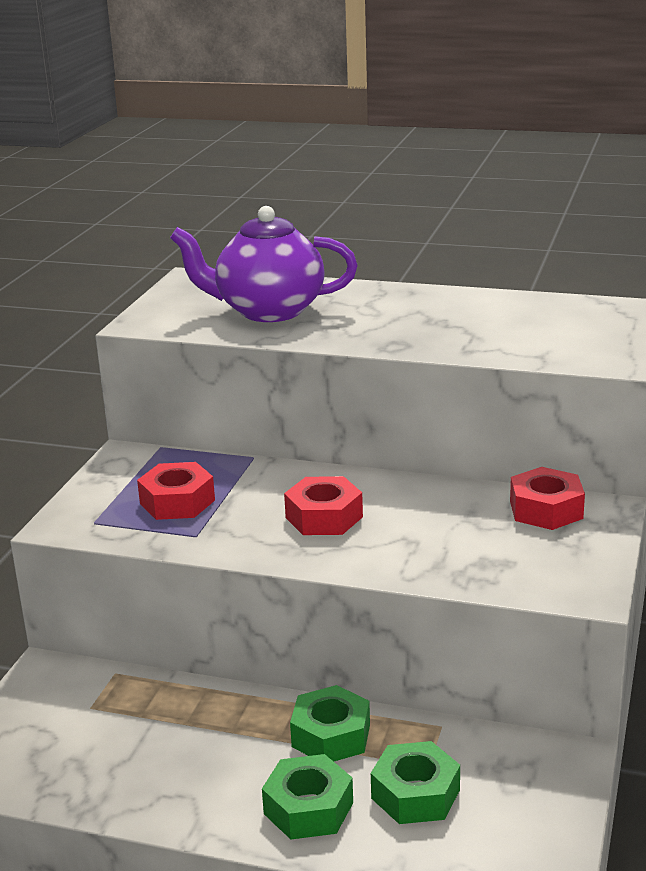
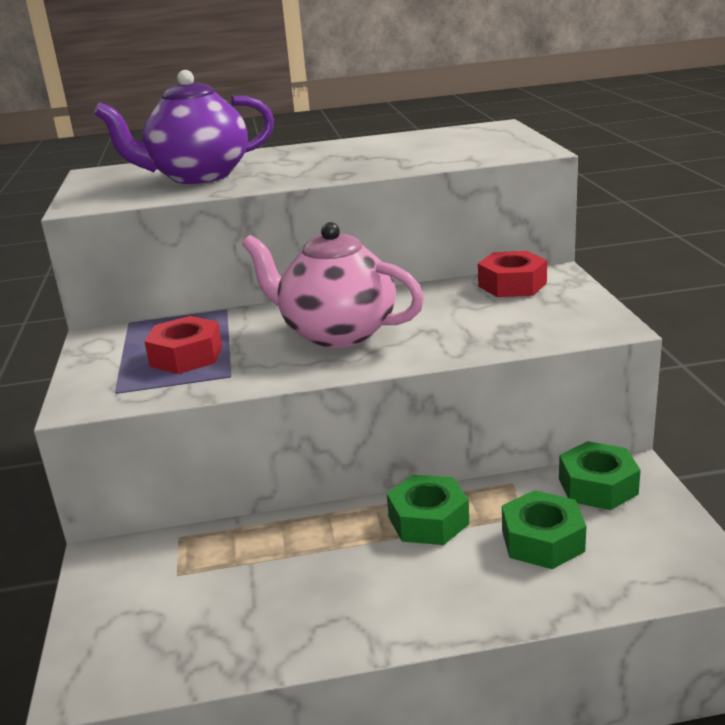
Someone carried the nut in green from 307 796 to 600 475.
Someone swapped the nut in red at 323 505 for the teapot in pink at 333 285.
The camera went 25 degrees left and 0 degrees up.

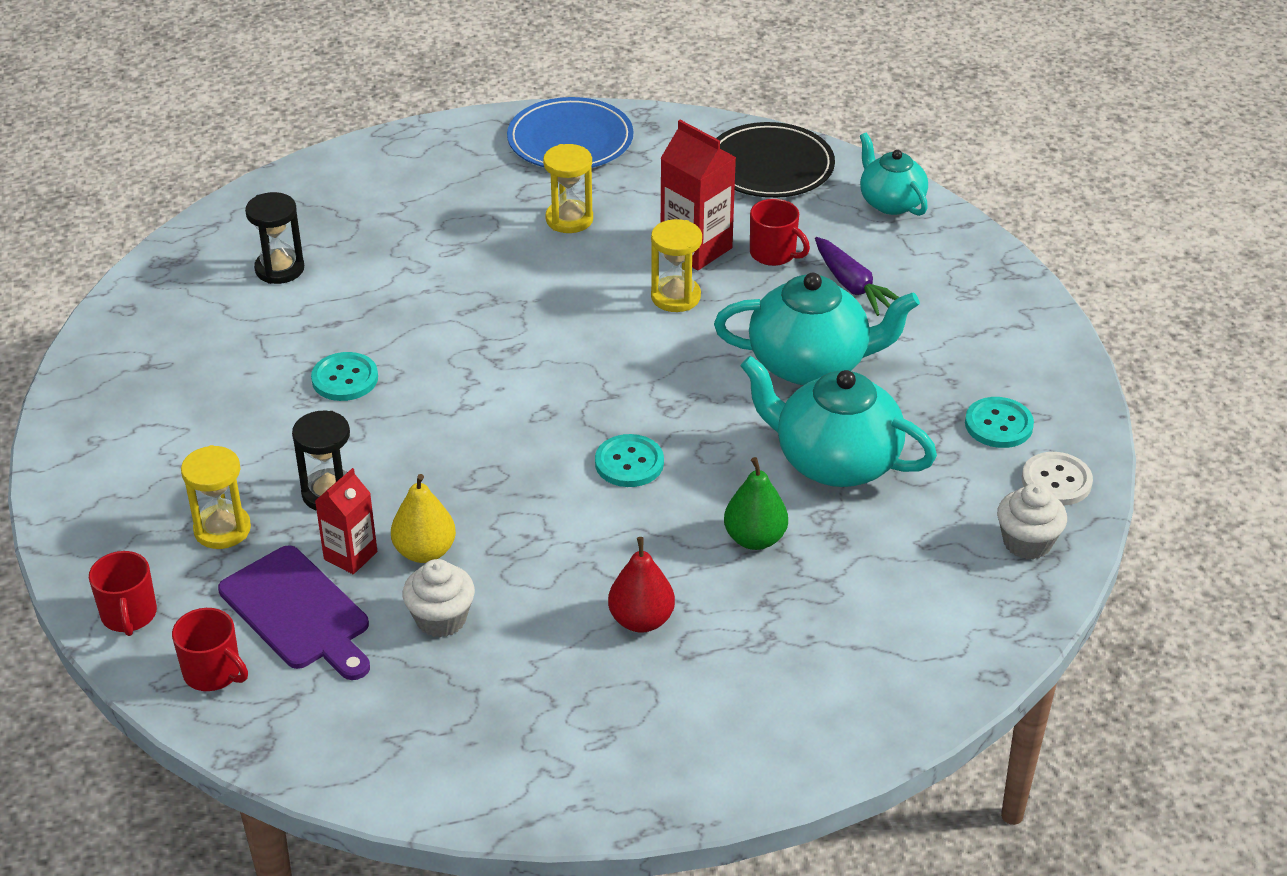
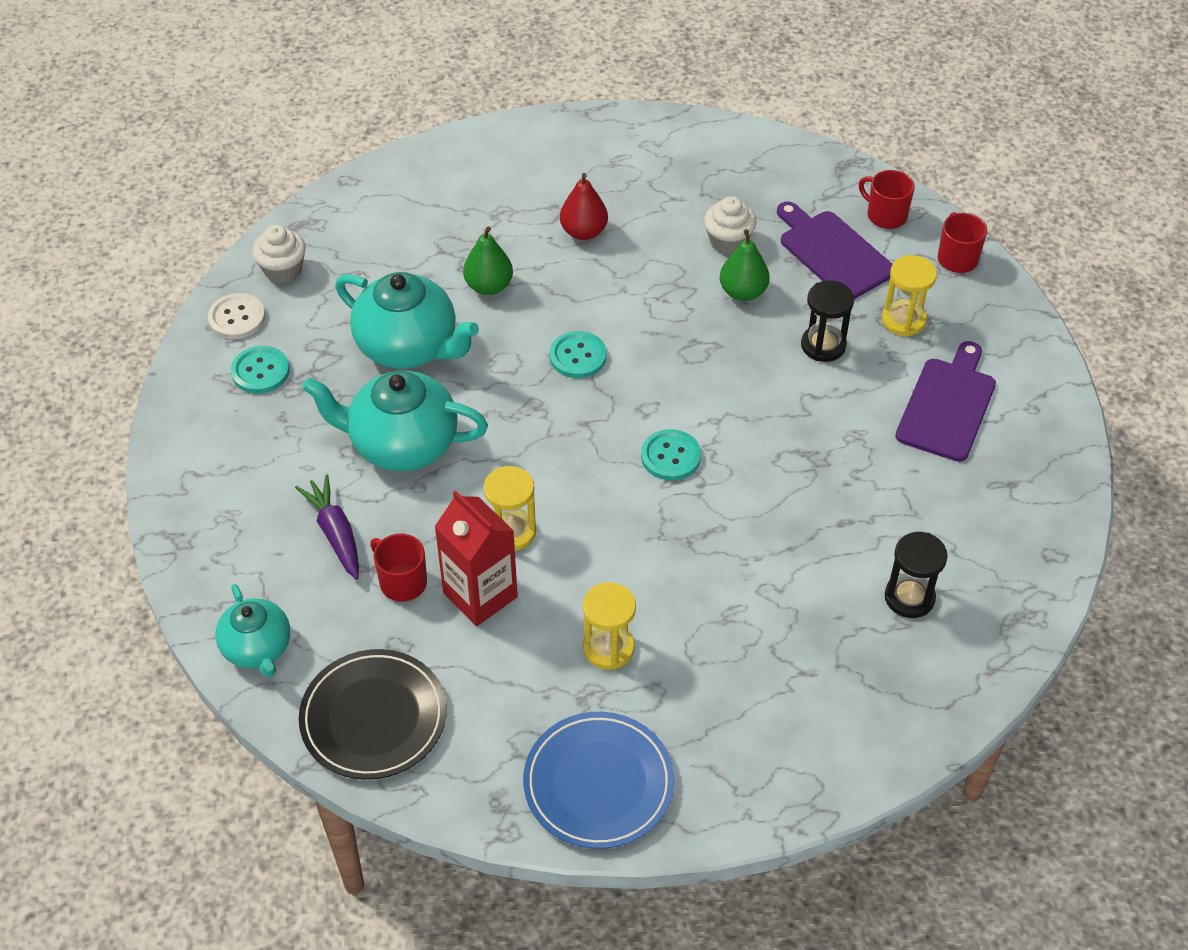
Someone carried the button in turquoise from 344 376 to 671 455.
Someone took away the carton in red at 346 521.
Someone repainted the pear in yellow at 423 518, which became the pear in green at 745 265.
Someone put down the cutting board in purple at 945 401.
The camera went 175 degrees left and 10 degrees up.

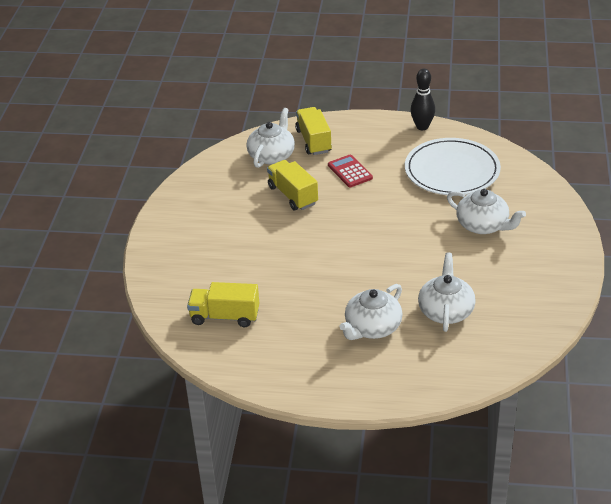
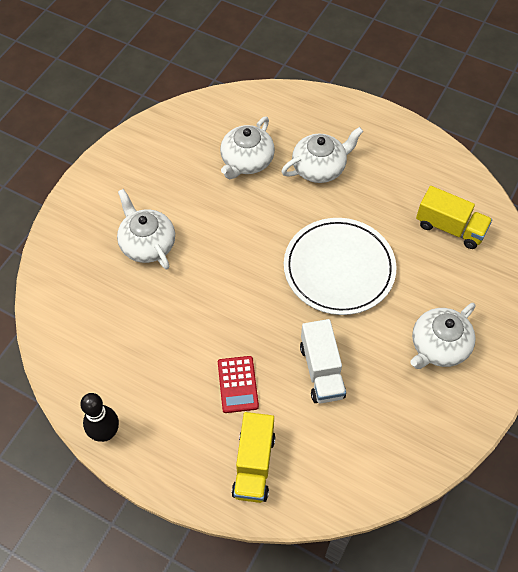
Someone carried the teapot in white from 270 138 to 443 336.
Someone repainted the truck in yellow at 292 185, which became the truck in white at 323 361.
Someone carried the plate in white from 453 166 to 340 266.
The camera went 160 degrees left and 20 degrees up.

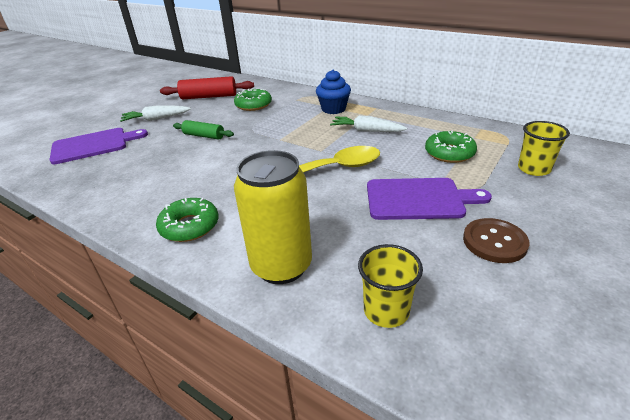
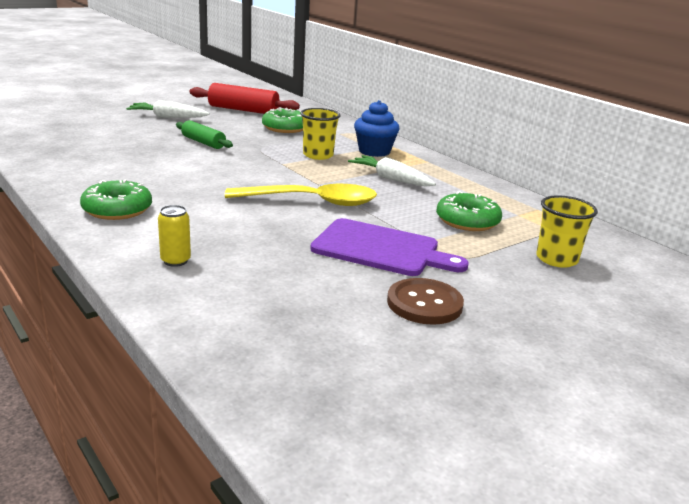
Someone took away the cutting board in purple at 99 146.
Someone scaled the can in yellow at 273 217 by 0.42.
Someone carried the cup in yellow from 390 286 to 320 134.
The camera went 15 degrees right and 10 degrees down.

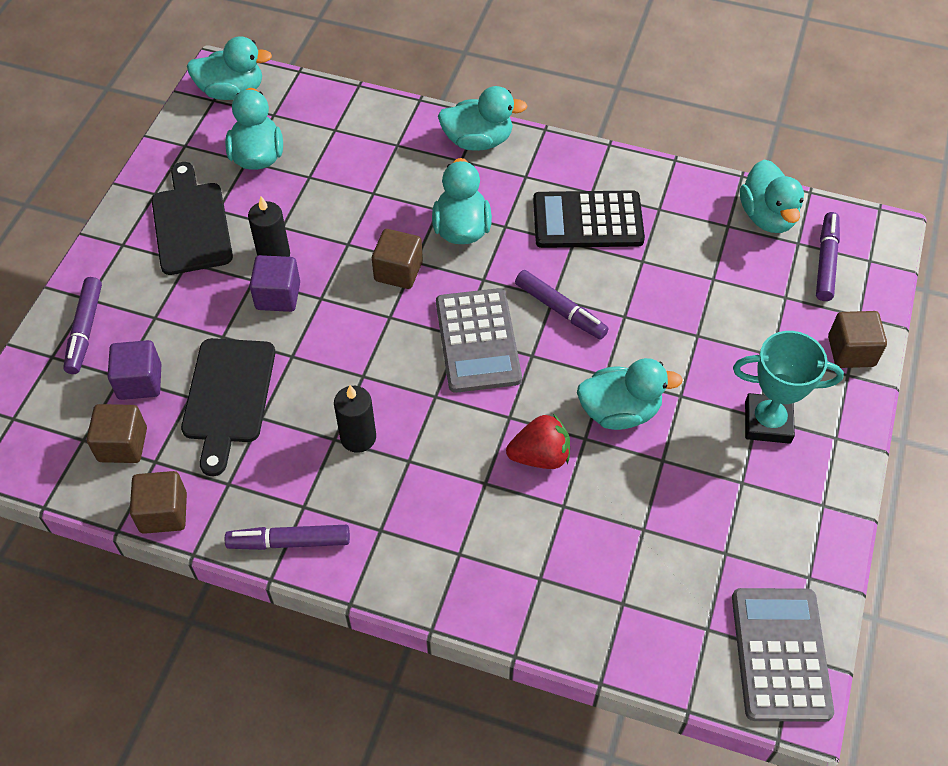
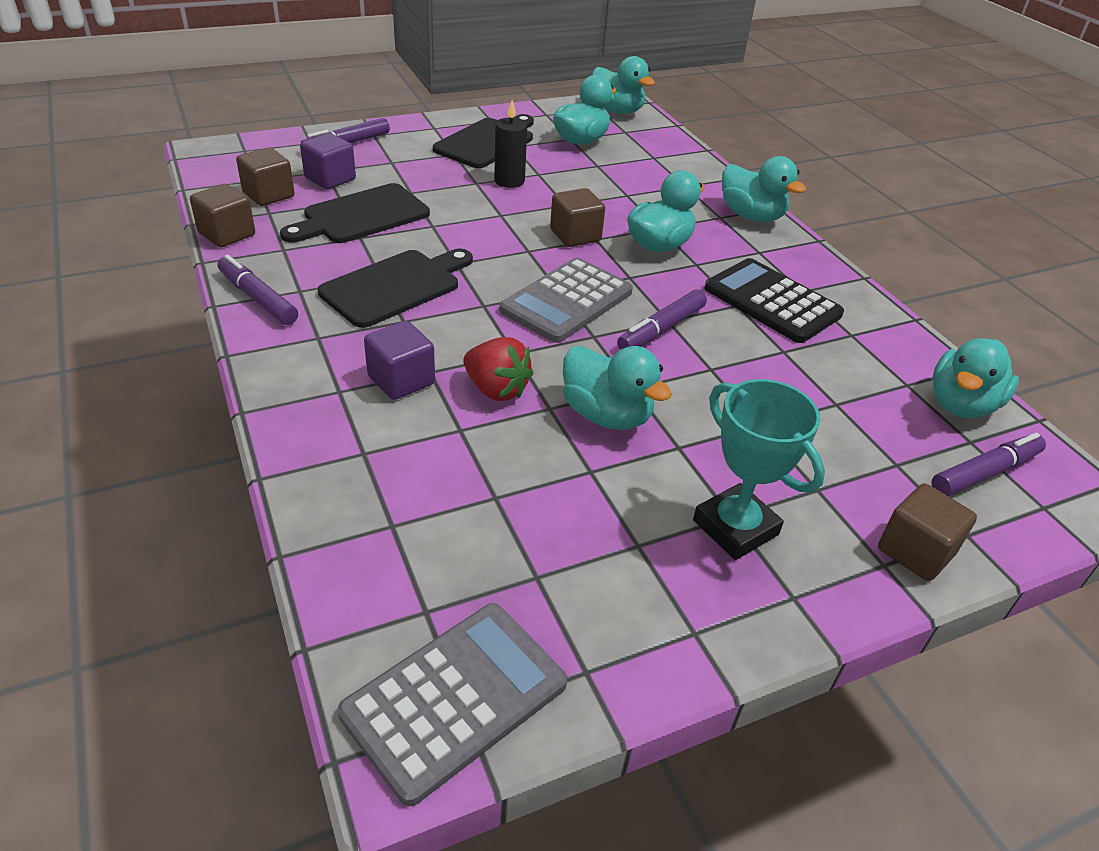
Someone carried the cube in purple from 274 283 to 399 360.
Someone swapped the candle in black at 355 419 for the cutting board in black at 395 288.
Someone rotated the marker in purple at 562 305 by 45 degrees clockwise.
The camera went 45 degrees right and 15 degrees down.

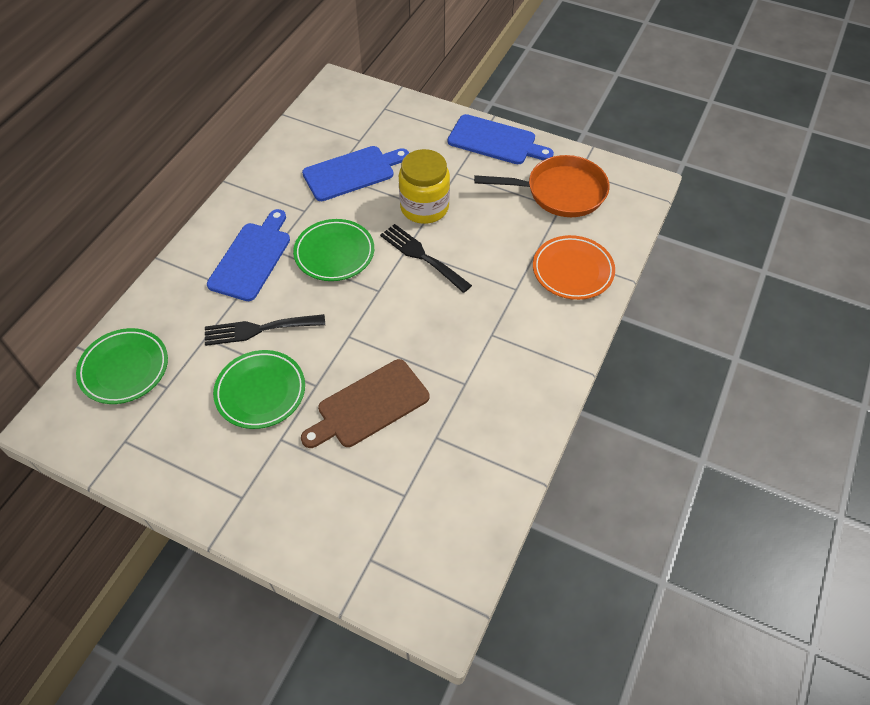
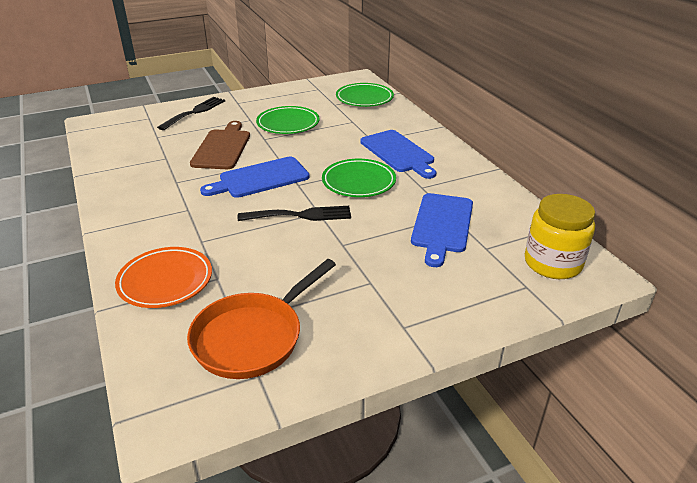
Someone carried the fork in black from 265 330 to 191 113.
Someone carried the jar in yellow from 424 186 to 560 236.
Someone carried the cutting board in blue from 501 139 to 255 177.
The camera went 130 degrees right and 20 degrees down.

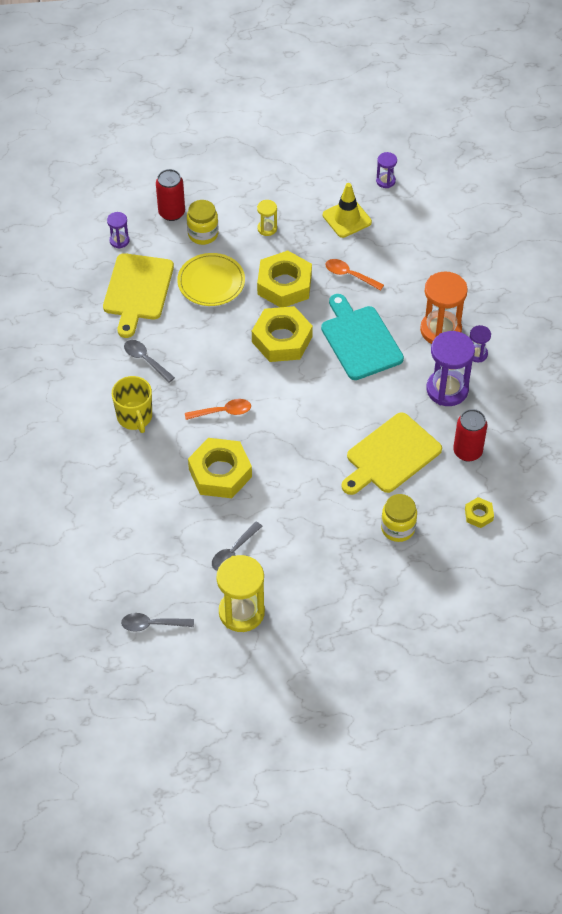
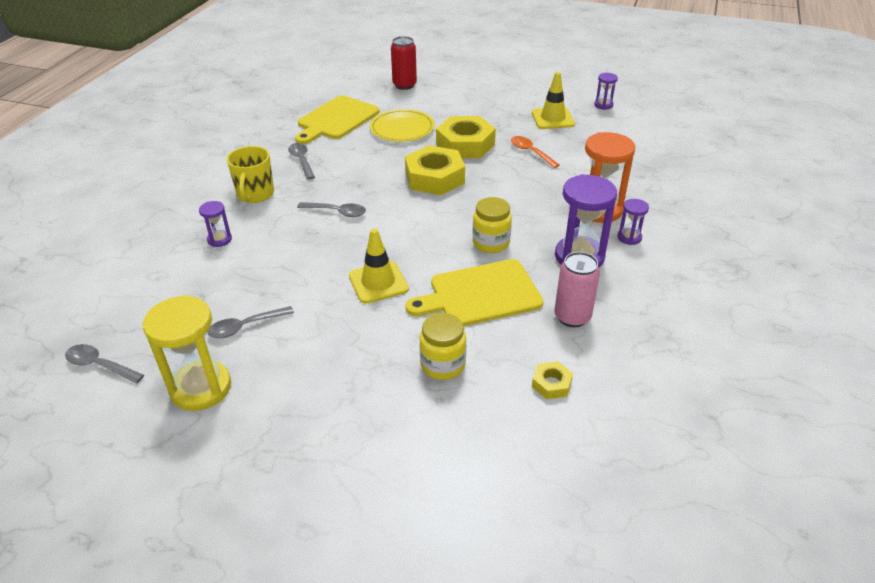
Someone carried the hourglass in purple from 118 230 to 215 224.
Someone repainted the spoon in orange at 218 409, which became the spoon in grey at 331 209.
Someone carried the jar in yellow from 202 222 to 492 225.
Someone took away the nut in yellow at 220 468.
Someone took away the hourglass in yellow at 267 218.
Someone took away the cutting board in turquoise at 362 337.
Someone repainted the can in red at 470 435, which became the can in pink at 577 289.
Someone put down the traffic cone in yellow at 379 265.
The camera went 25 degrees right and 15 degrees down.

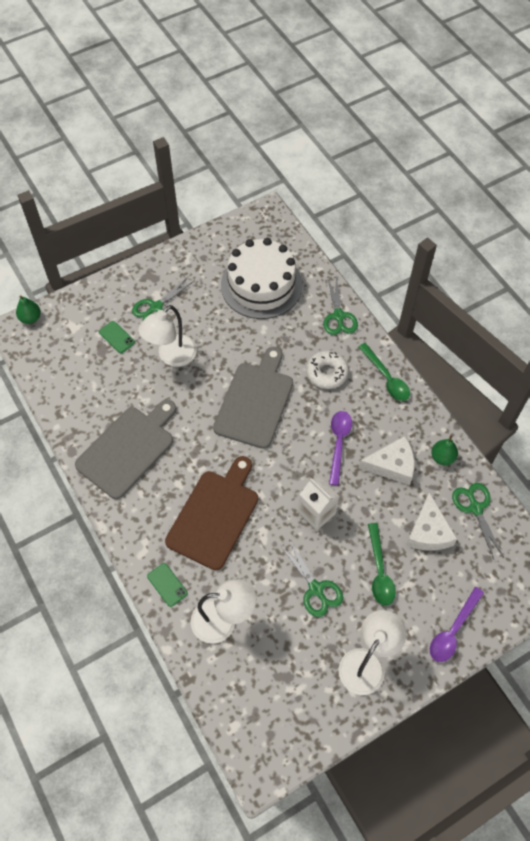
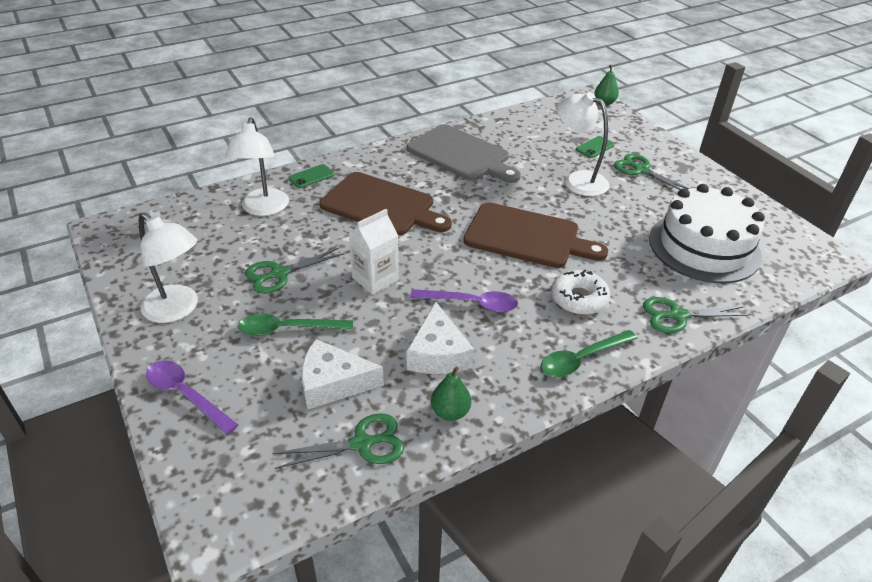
Someone repainted the cutting board in grey at 253 398, which became the cutting board in brown at 535 235.
The camera went 90 degrees right and 20 degrees down.

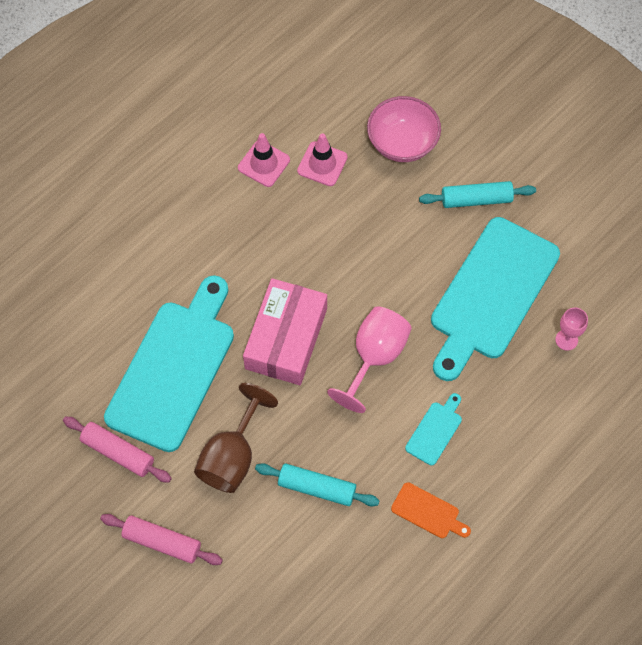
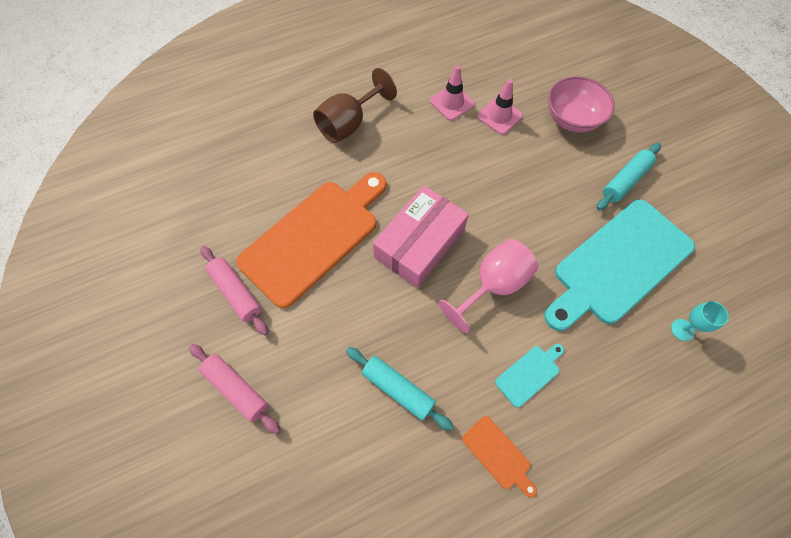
Someone repainted the cutting board in turquoise at 169 363, which became the cutting board in orange at 311 240.
Someone carried the goblet in brown from 236 438 to 355 105.
Someone rotated the rolling pin in turquoise at 477 194 by 60 degrees counterclockwise.
Someone repainted the goblet in pink at 571 329, which became the goblet in turquoise at 700 321.
The camera went 20 degrees right and 0 degrees up.

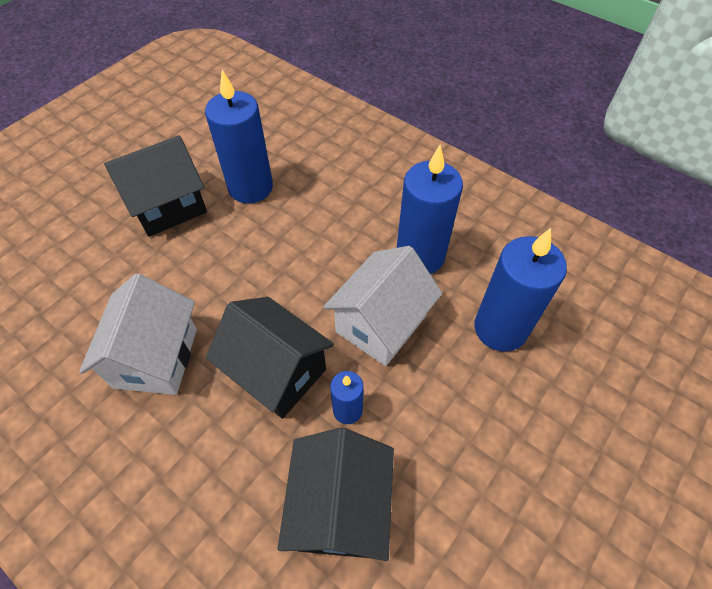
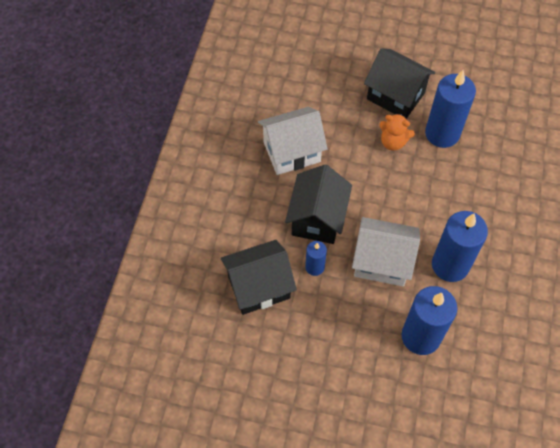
Someone put down the teddy bear in orange at 397 132.
The camera went 65 degrees right and 5 degrees up.

